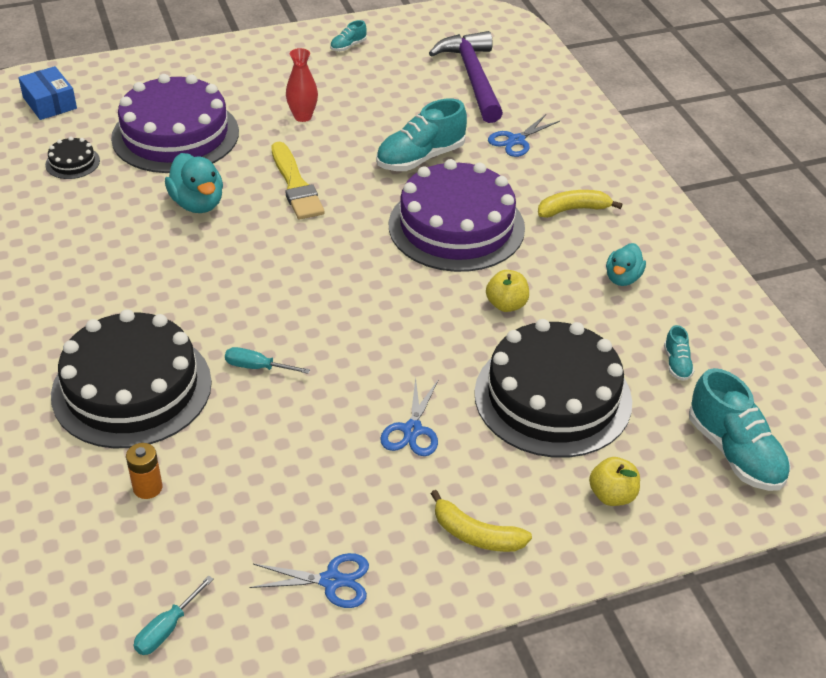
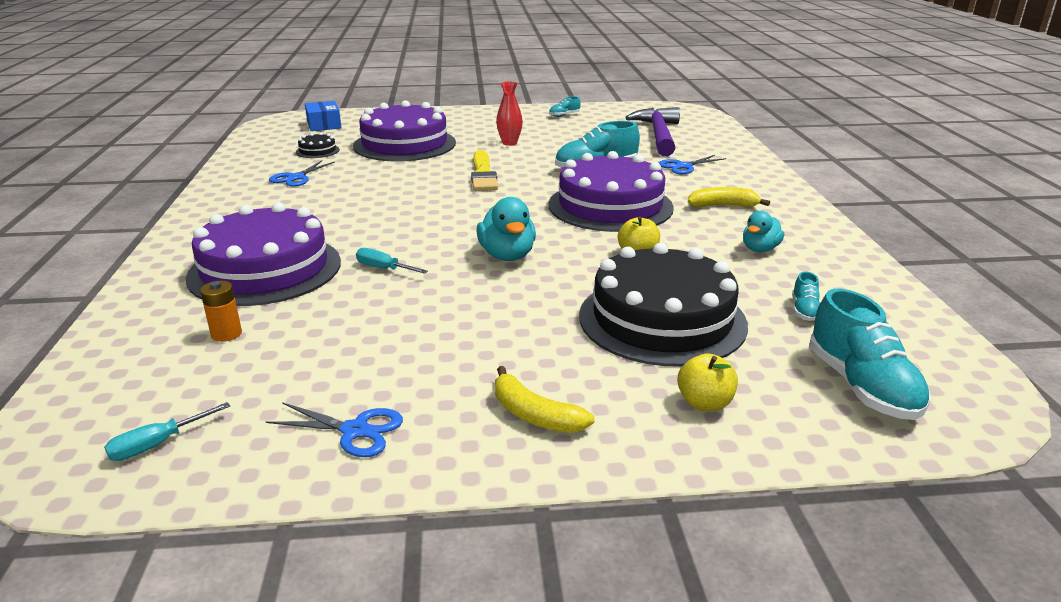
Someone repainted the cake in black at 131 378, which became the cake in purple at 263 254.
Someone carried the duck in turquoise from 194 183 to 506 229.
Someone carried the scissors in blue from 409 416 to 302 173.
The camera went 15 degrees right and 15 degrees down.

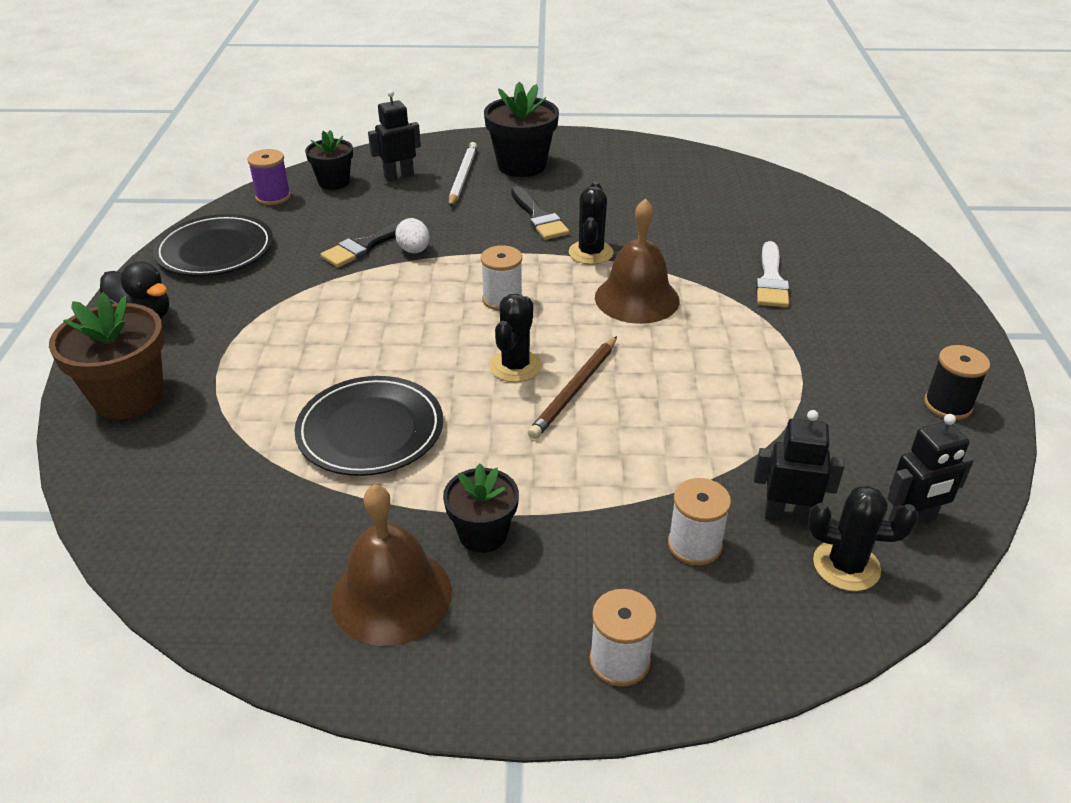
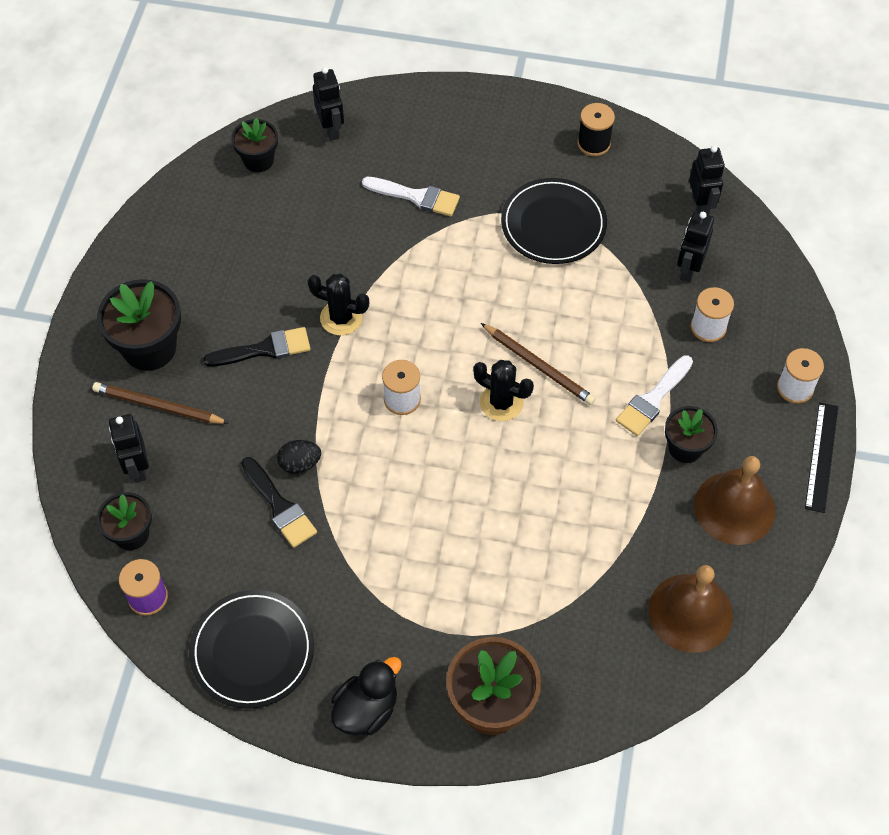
Someone carried the plate in black from 368 426 to 554 221.
Someone repainted the egg in white at 412 235, which became the egg in black at 299 457.
Someone repainted the pencil in white at 463 174, which became the pencil in brown at 160 403.
Someone carried the bell in brown from 637 261 to 691 609.
Someone took away the cactus in black at 863 538.
Someone put down the flower pot in black at 254 145.
Someone put down the robot in black at 328 104.
Someone put down the brush in white at 654 395.
Someone put down the ruler in black at 822 457.
The camera went 80 degrees left and 20 degrees up.

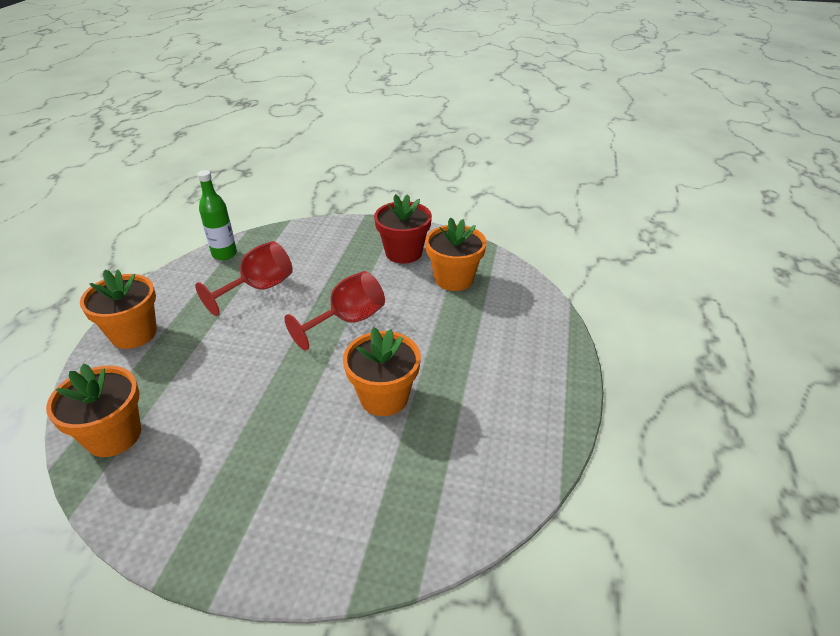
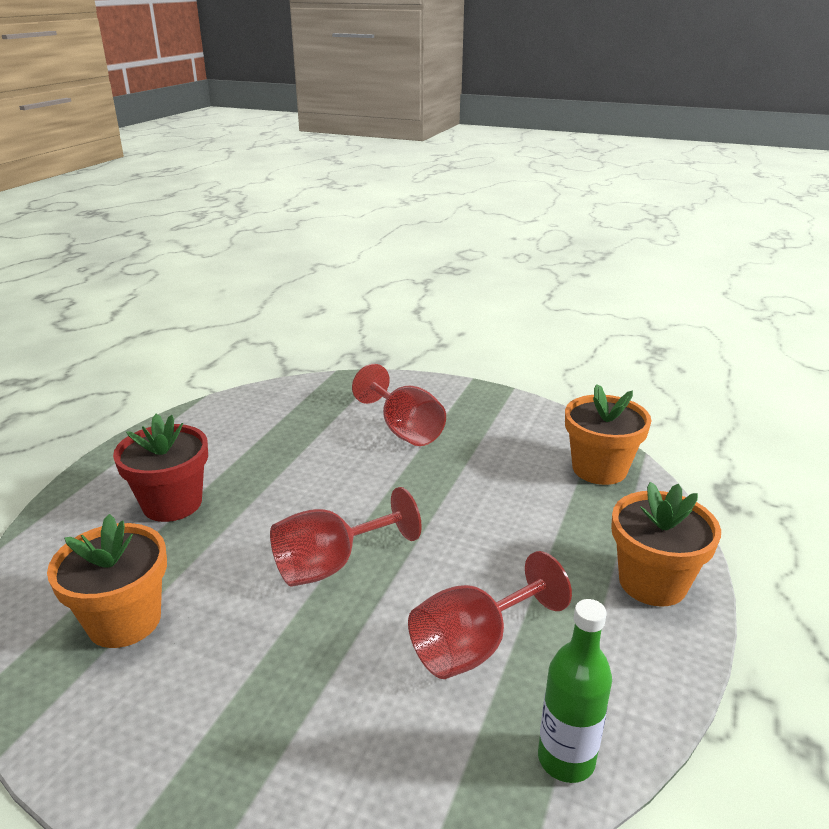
Someone took away the flower pot in orange at 382 371.
Someone carried the flower pot in red from 403 229 to 160 468.
Someone put down the goblet in red at 399 405.
The camera went 170 degrees left and 10 degrees down.

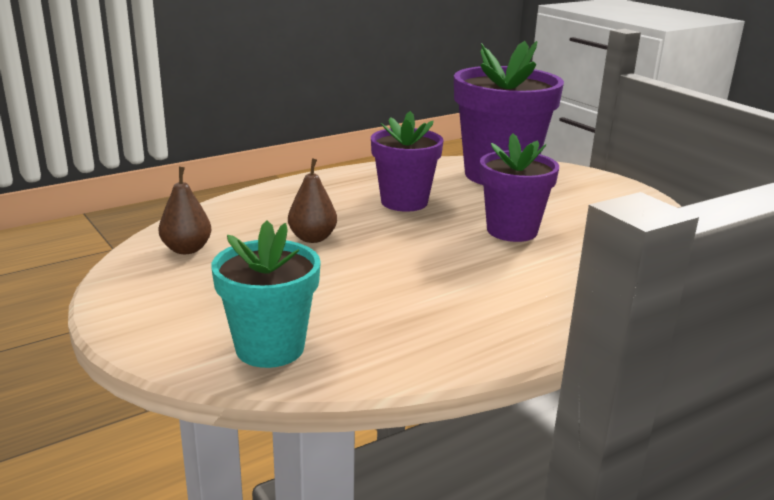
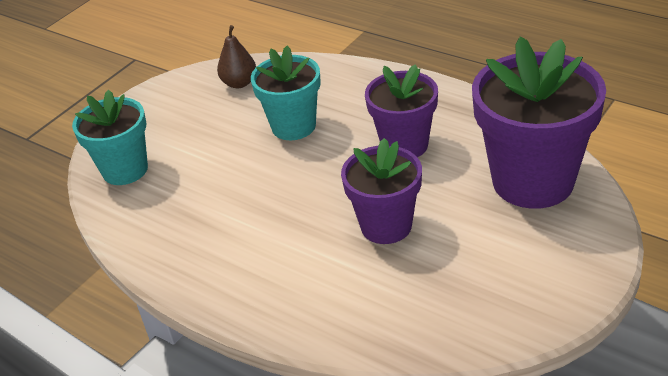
Someone swapped the pear in brown at 312 200 for the flower pot in turquoise at 286 93.
The camera went 75 degrees right and 15 degrees up.

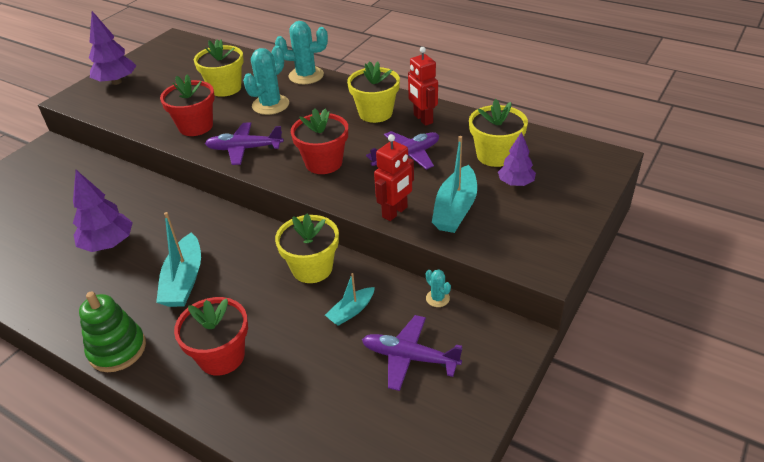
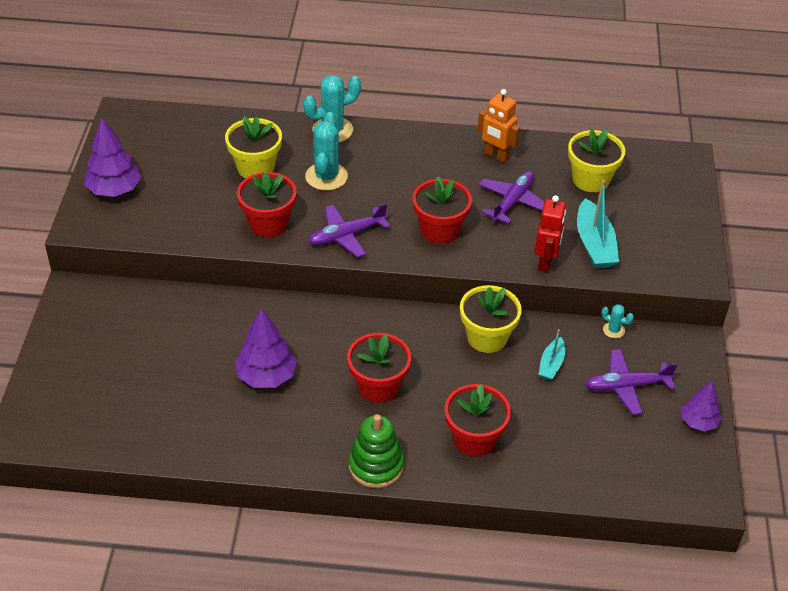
Someone swapped the boat in turquoise at 178 259 for the flower pot in red at 379 368.
Someone took away the flower pot in yellow at 373 92.
Someone repainted the robot in red at 423 86, which became the robot in orange at 499 126.
Someone carried the tree in purple from 517 159 to 702 406.
The camera went 30 degrees left and 5 degrees up.

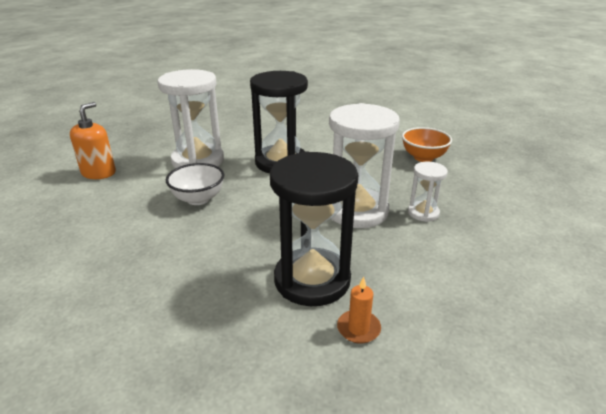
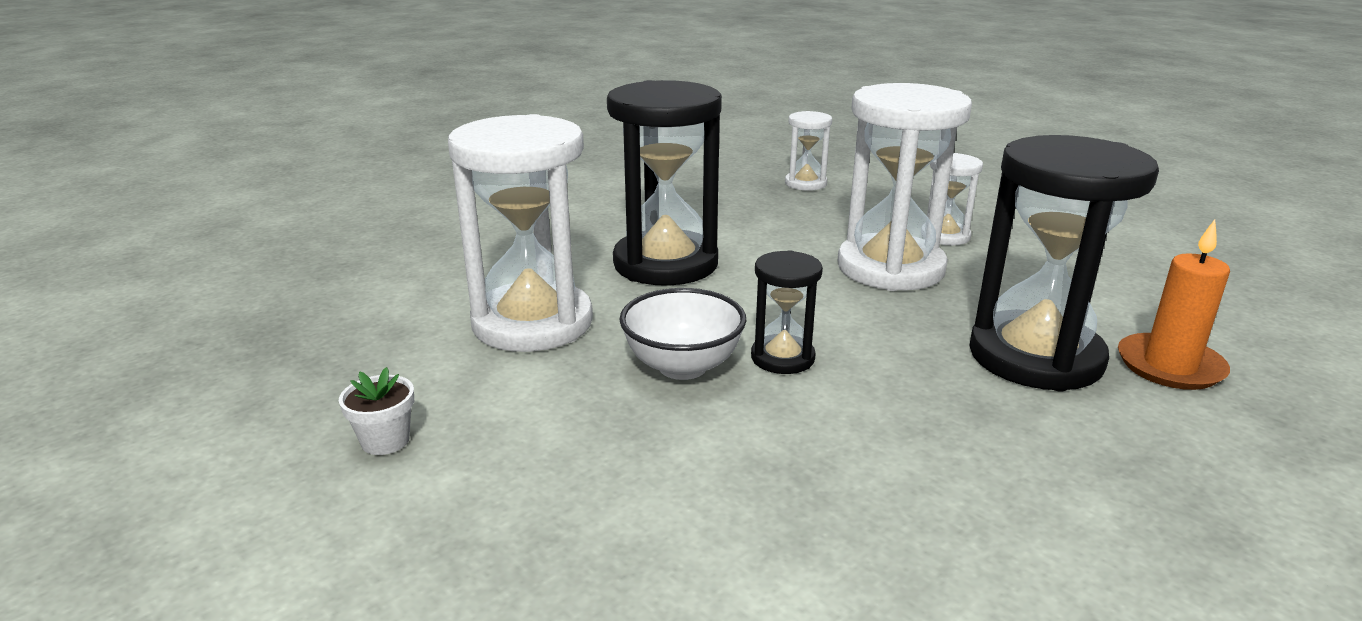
Someone swapped the soap dispenser in orange at 93 140 for the flower pot in white at 376 411.
Someone scaled the candle in orange at 359 310 by 1.51.
Someone swapped the bowl in orange at 427 144 for the hourglass in white at 808 151.
Someone put down the hourglass in black at 787 312.
The camera went 50 degrees left and 5 degrees down.

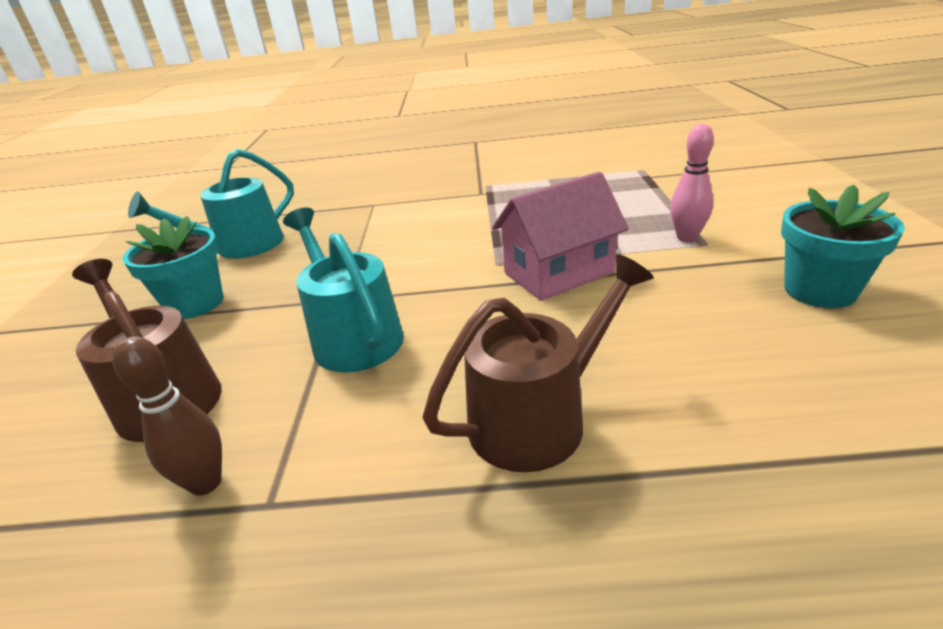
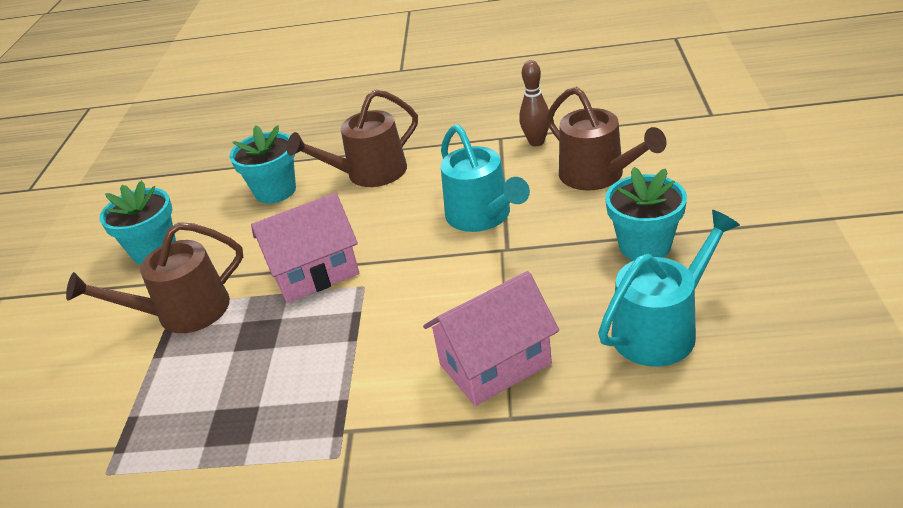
Someone swapped the bowling pin in pink at 692 183 for the watering can in brown at 154 277.
Someone put down the flower pot in turquoise at 262 164.
Someone put down the house in pink at 491 338.
The camera went 175 degrees left and 5 degrees up.

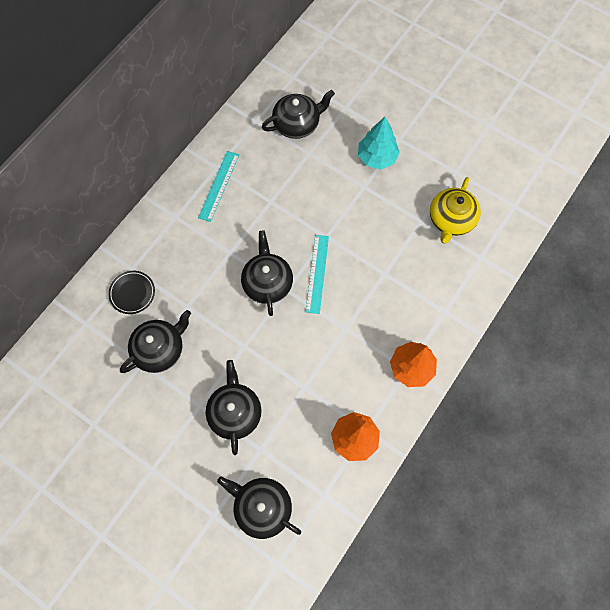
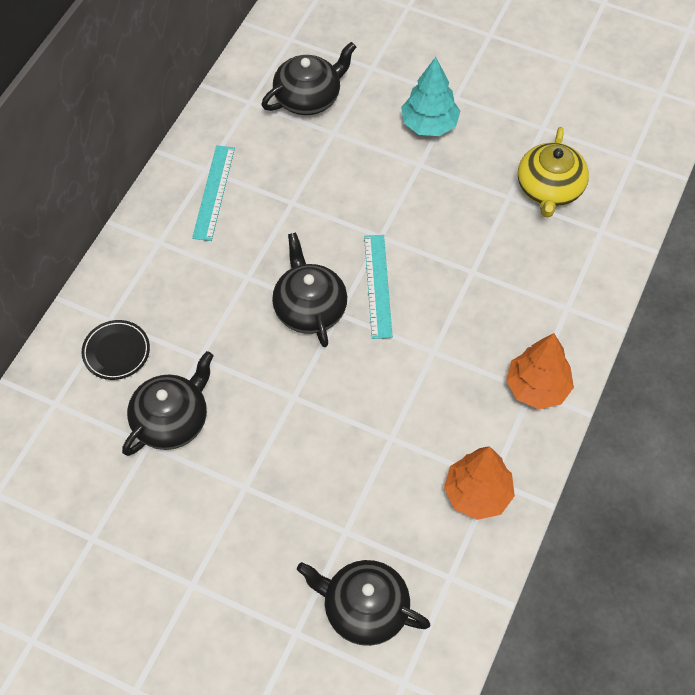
Someone took away the teapot in black at 234 407.
The camera went 10 degrees left and 10 degrees down.

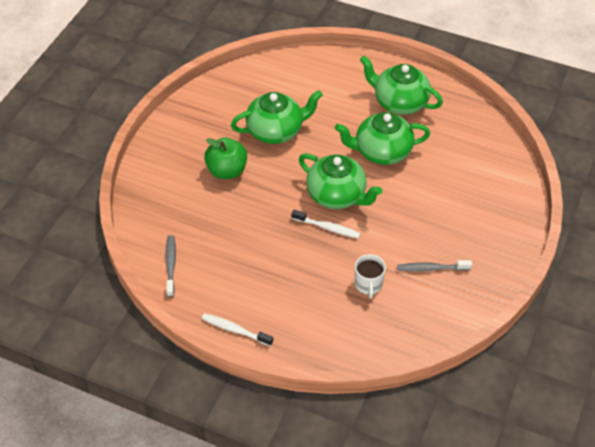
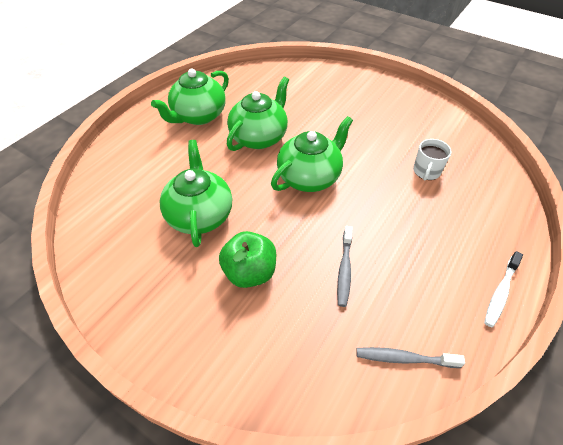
Someone took away the toothbrush in white at 326 224.
Someone rotated the teapot in green at 382 138 by 150 degrees counterclockwise.
Someone rotated the mug in white at 370 276 by 105 degrees clockwise.
Someone carried the toothbrush in grey from 434 266 to 345 266.
The camera went 80 degrees left and 0 degrees up.

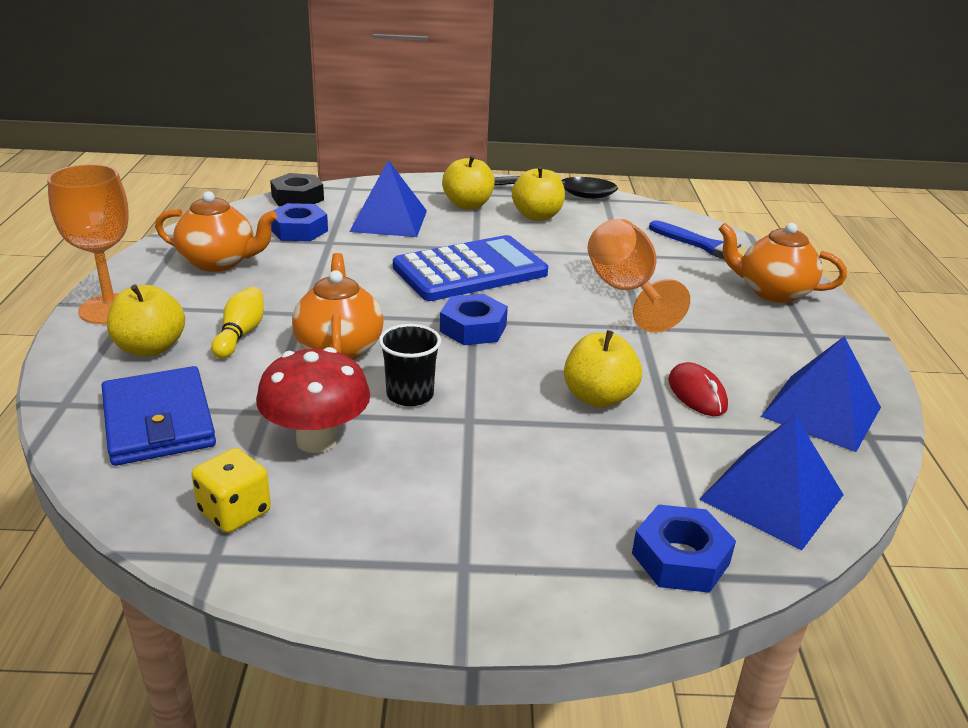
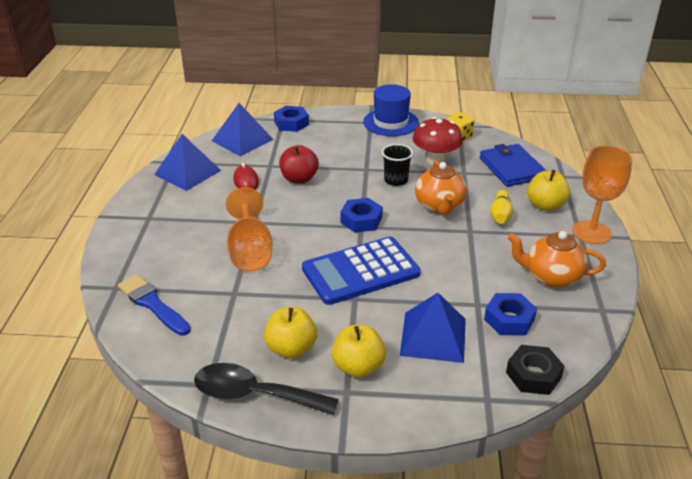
Someone repainted the apple in yellow at 603 369, which became the apple in red at 299 164.
Someone took away the teapot in orange at 783 263.
Someone put down the hat in blue at 391 110.
The camera went 175 degrees left and 5 degrees up.

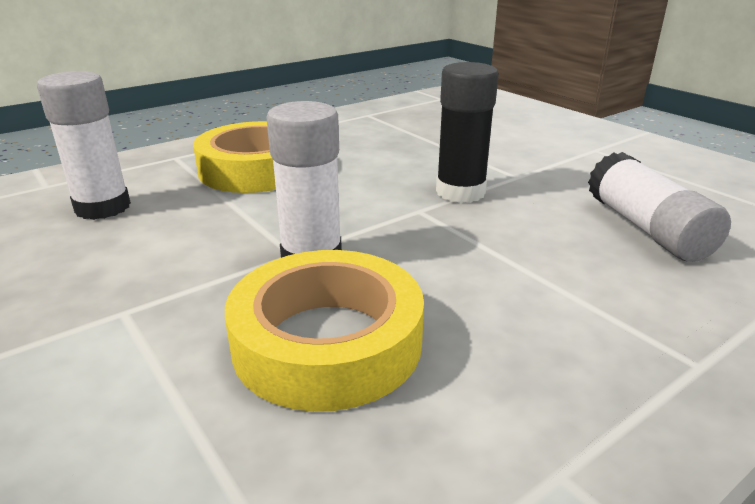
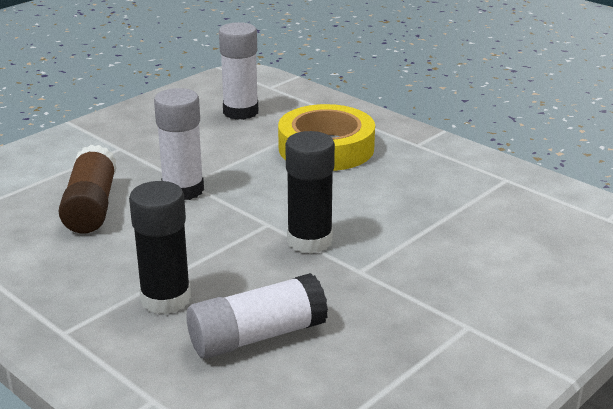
Someone swapped the tape in yellow at 324 331 for the glue stick in brown at 87 189.
Someone put down the glue stick in black at 160 248.
The camera went 80 degrees right and 0 degrees up.

